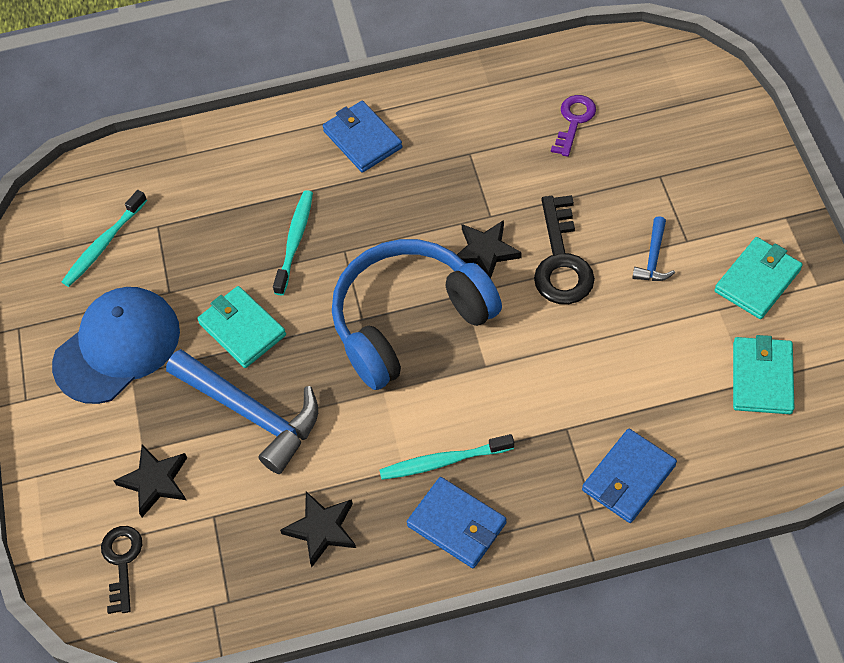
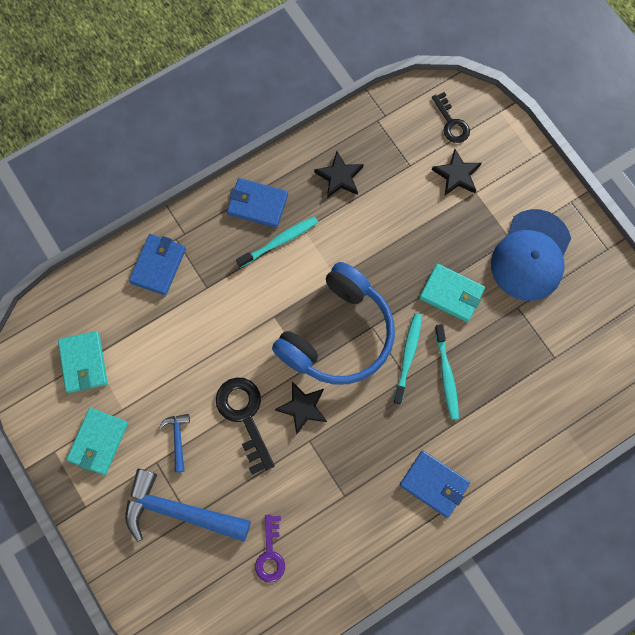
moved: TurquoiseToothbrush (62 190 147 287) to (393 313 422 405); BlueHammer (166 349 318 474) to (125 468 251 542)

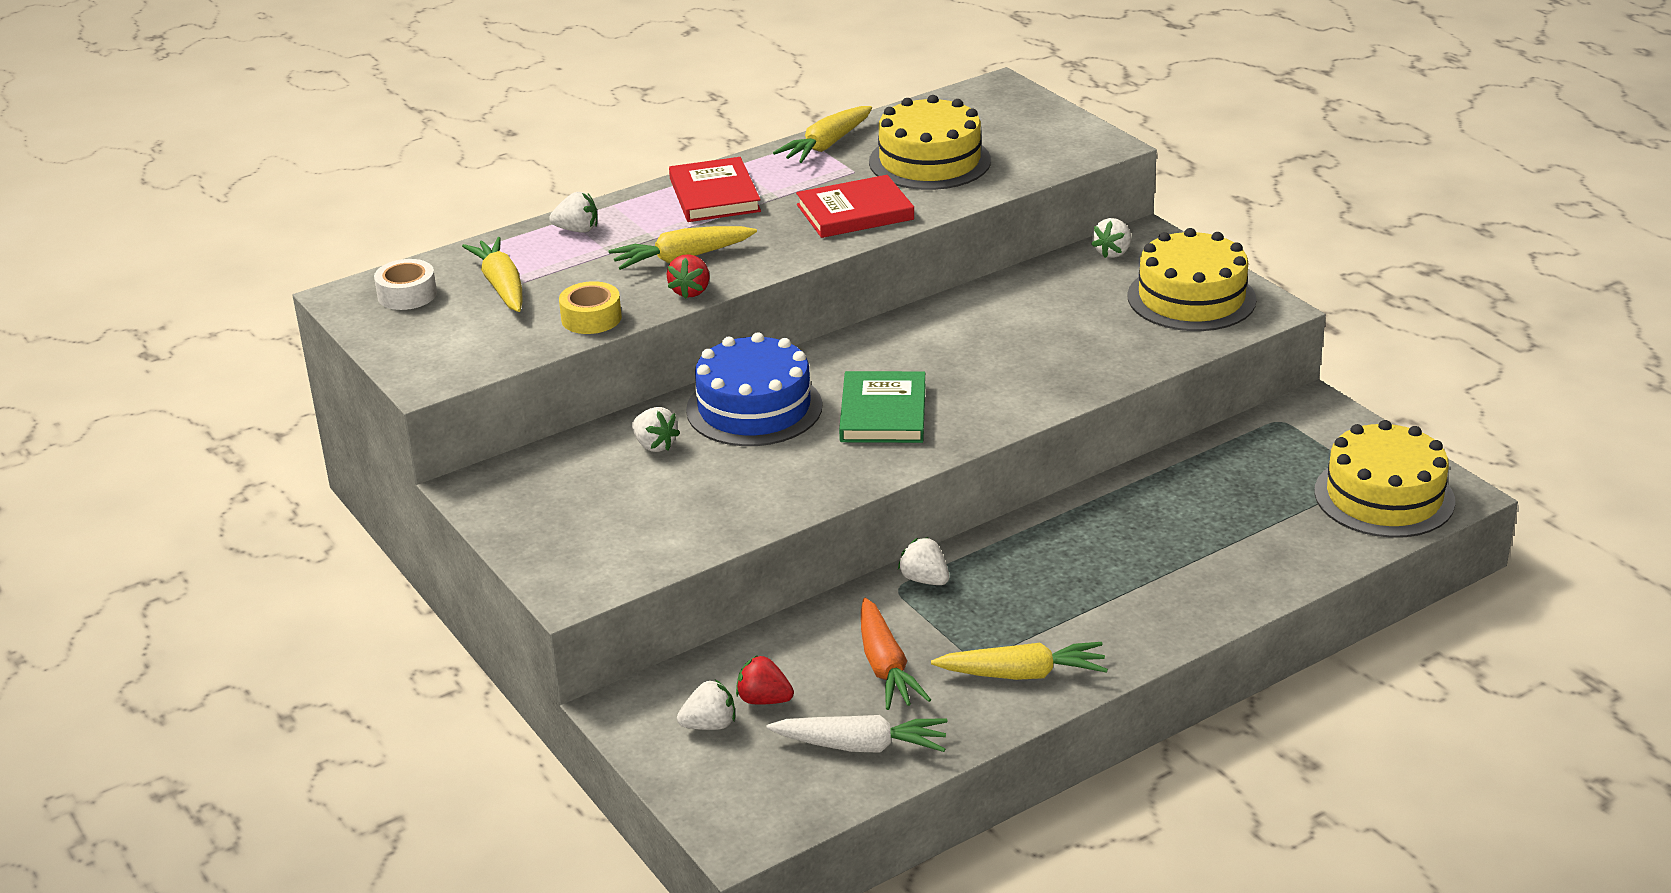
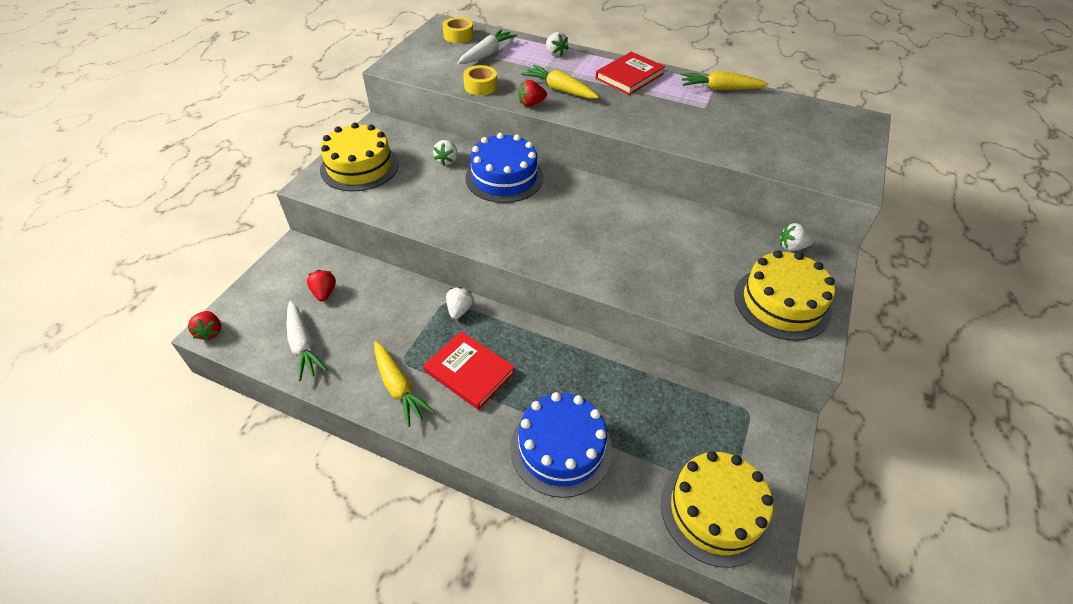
removed: WhiteStrawberry (677 680 735 730); GreenBook (839 371 926 443); OrangeCarrot (861 598 931 710)
added: RedStrawberry (188 311 221 341); BlueCake (510 392 612 498)
moved: RedBook (796 175 914 238) to (423 331 515 410); YellowCake (869 95 991 190) to (320 122 399 192)
recoloured: WhiteTape (374 259 437 310) to YellowTape (442 17 473 43); YellowCarrot (462 237 523 312) to WhiteCarrot (458 29 517 64)

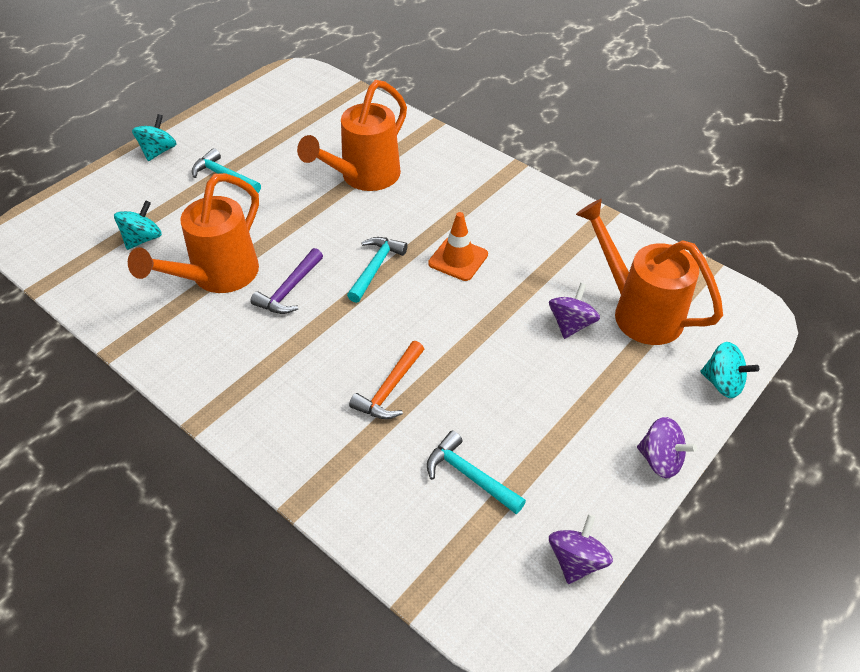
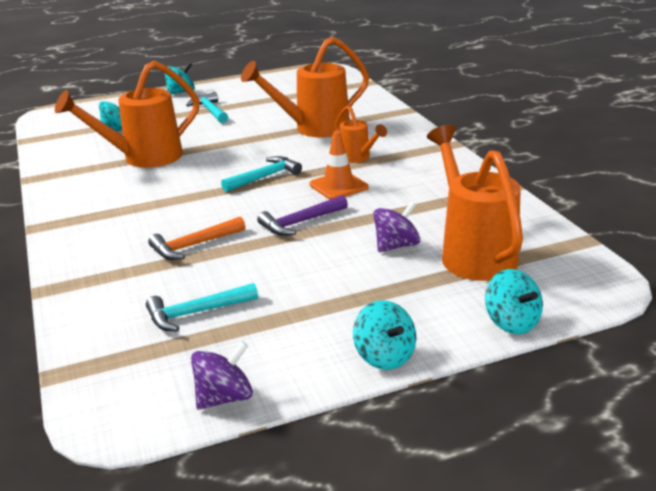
added: OrangeWateringCan (335 106 387 163)
moved: PurpleHammer (250 248 323 314) to (257 195 348 236)
recoloured: PurpleSpinningTop (637 417 697 478) to TurquoiseSpinningTop (353 301 416 370)
turned: TurquoiseHammer (427 431 526 514) = (146 283 258 332) 90 degrees counterclockwise

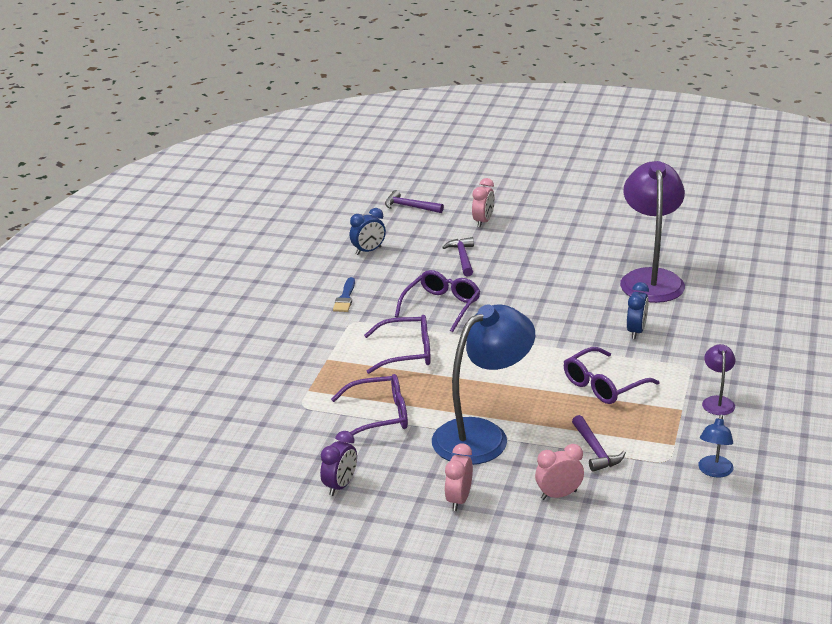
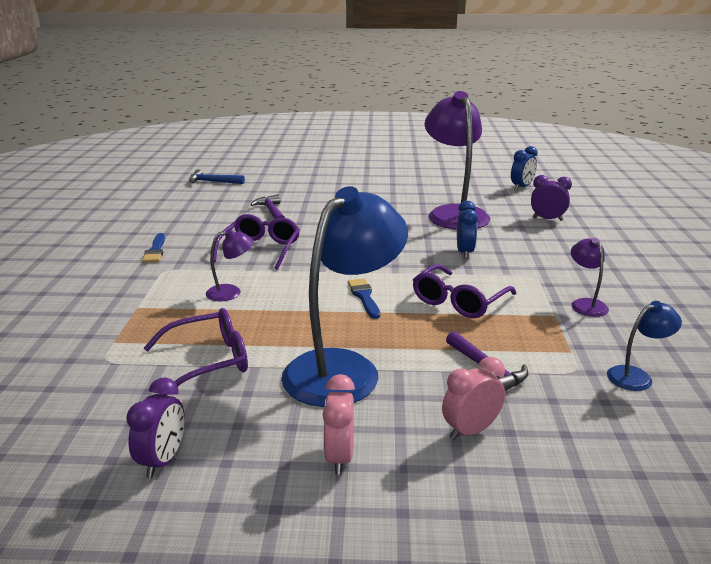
removed: PinkClock (472 178 495 227)
added: BlueBrush (348 278 380 319); PurpleClock (531 175 572 221)
moved: BlueClock (350 208 386 255) to (511 146 538 190)
replaced: PurpleGlasses (364 315 431 374) to PurpleLamp (206 229 253 301)
recoloured: PurpleHammer (385 190 444 213) to BlueHammer (189 169 245 184)
turned: BlueLamp (698 414 733 478) = (607 301 682 391) 120 degrees counterclockwise

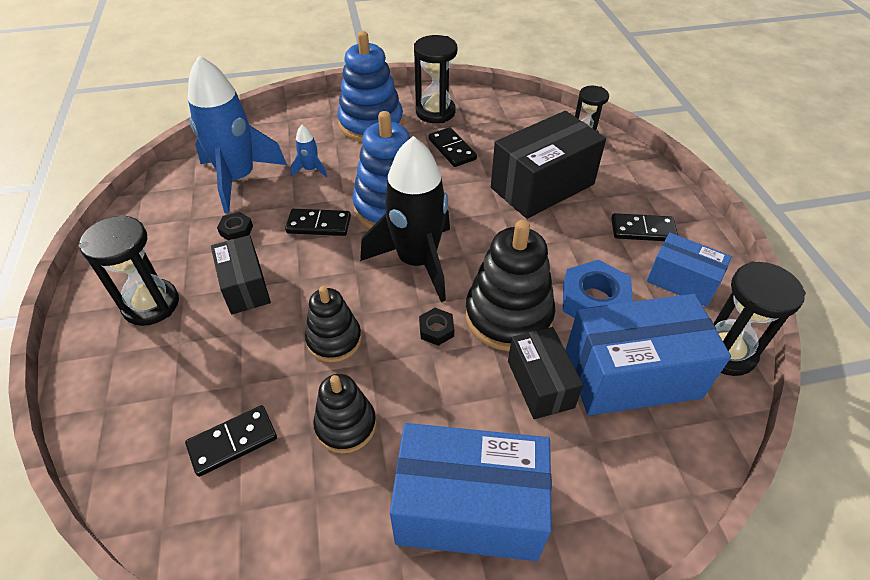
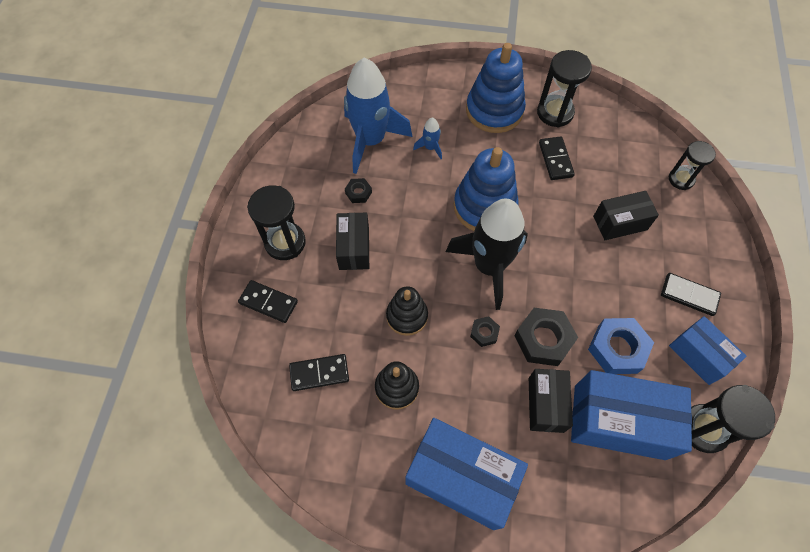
moved: BlackDomino (285 209 351 236) to (238 280 298 323)
replaced: BlackStackingToy (465 220 555 351) to BlackNut (514 308 578 366)
resized: BlackBox (491 111 606 219) = (593 191 659 240) x0.59

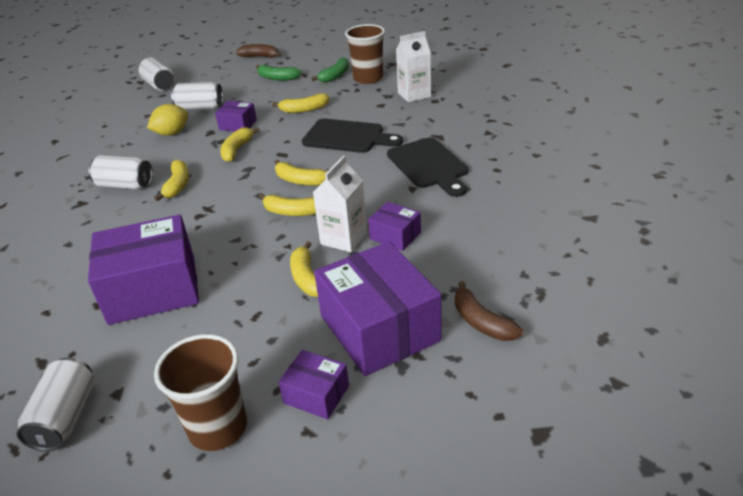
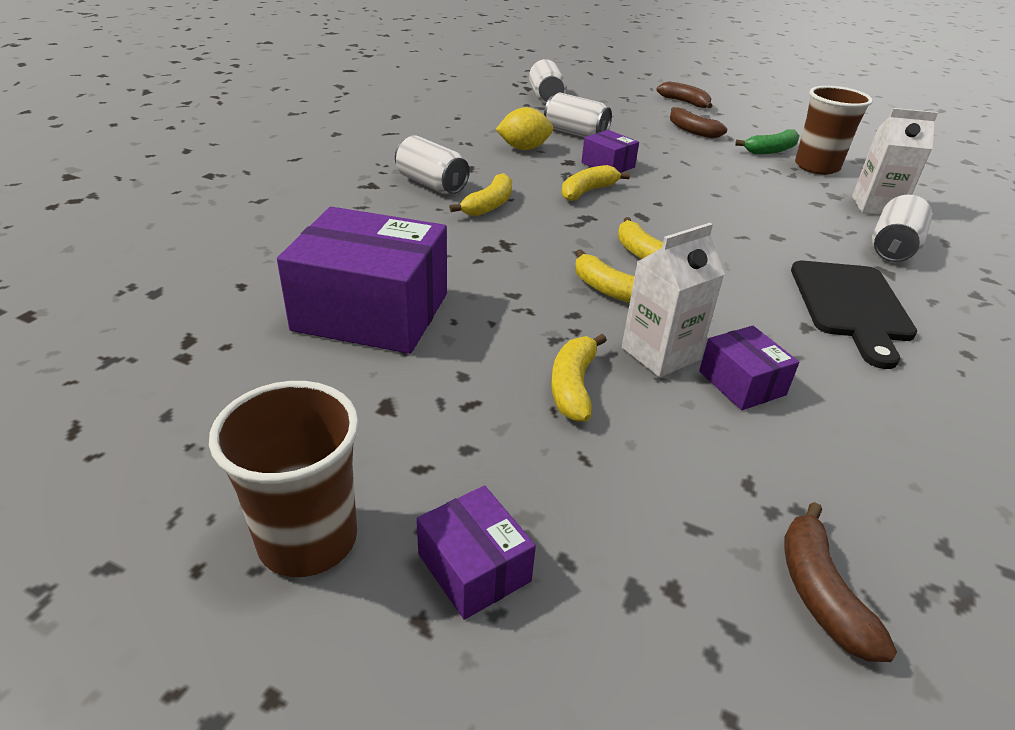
removed: YellowBanana (272 93 329 113); BlackCuttingBoard (302 119 403 153); PurpleBox (314 241 442 376)
moved: WhiteCan (17 357 95 451) to (872 195 932 262)
recoloured: GreenBanana (256 65 302 81) to BrownBanana (670 107 727 138)

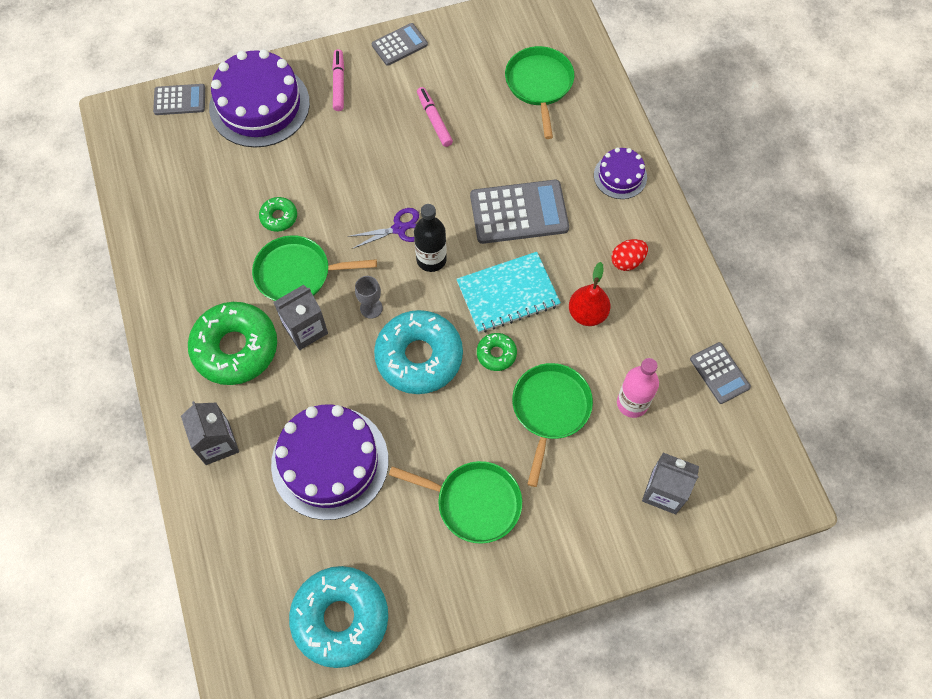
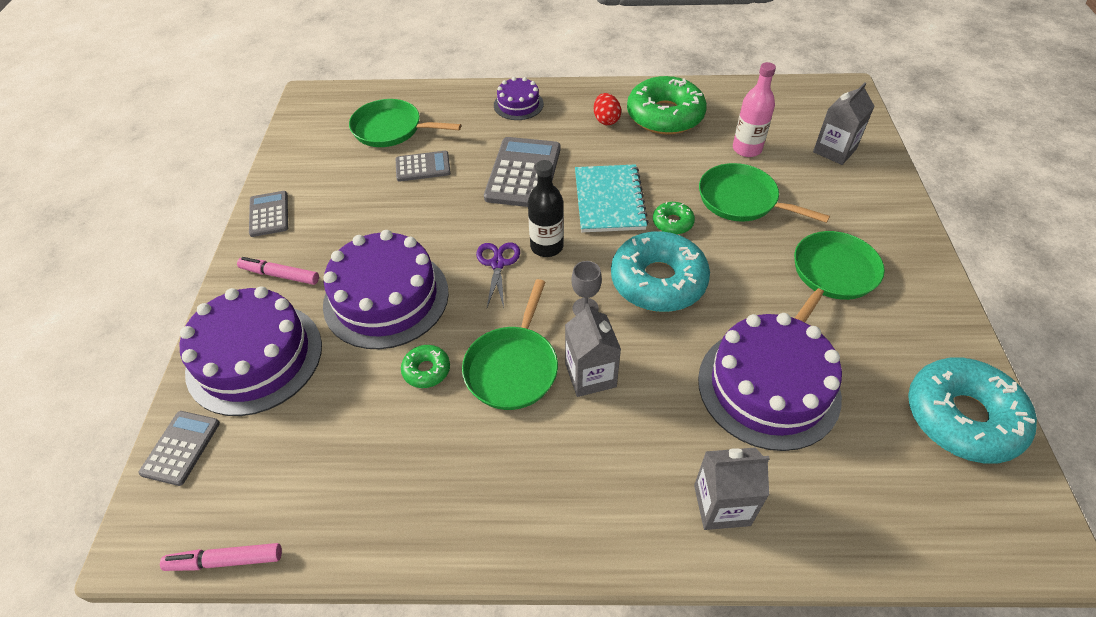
removed: RedPear (569 262 610 326)
added: PurpleCake (323 230 449 349)
moved: GreenDonut (188 302 277 385) to (627 76 707 135); PinkMarker (417 87 453 147) to (160 543 282 571); GreyCalculator (690 342 751 404) to (396 151 451 182)

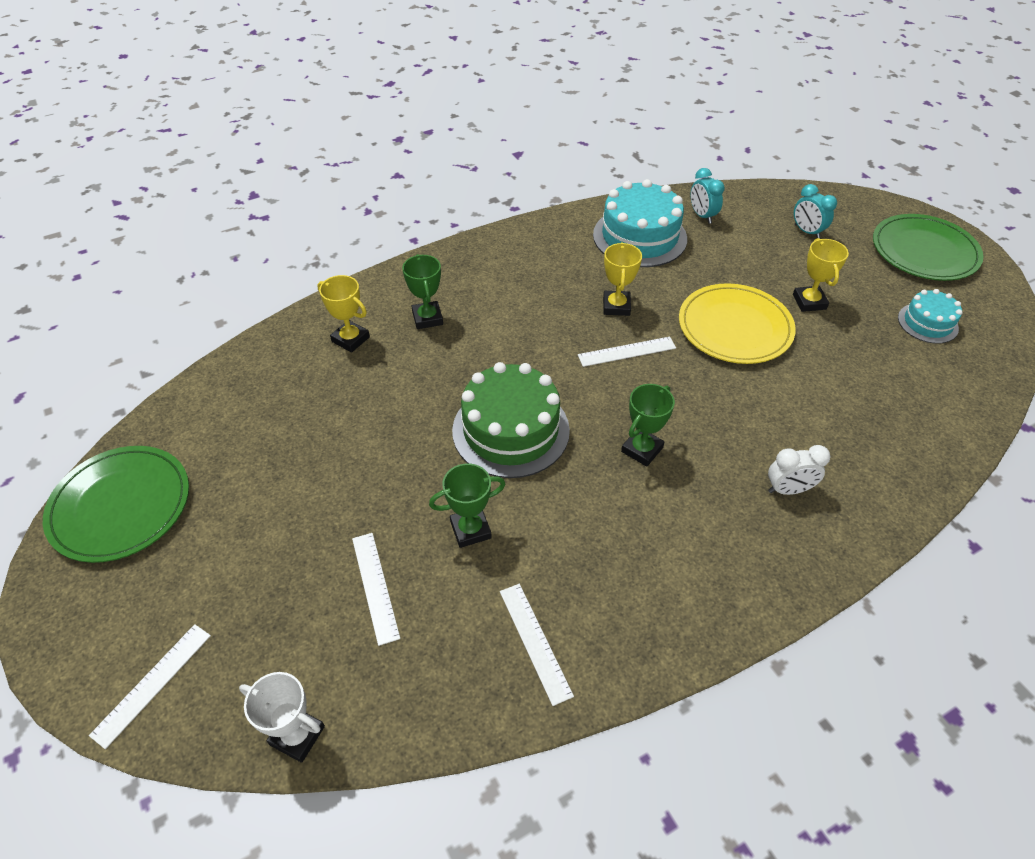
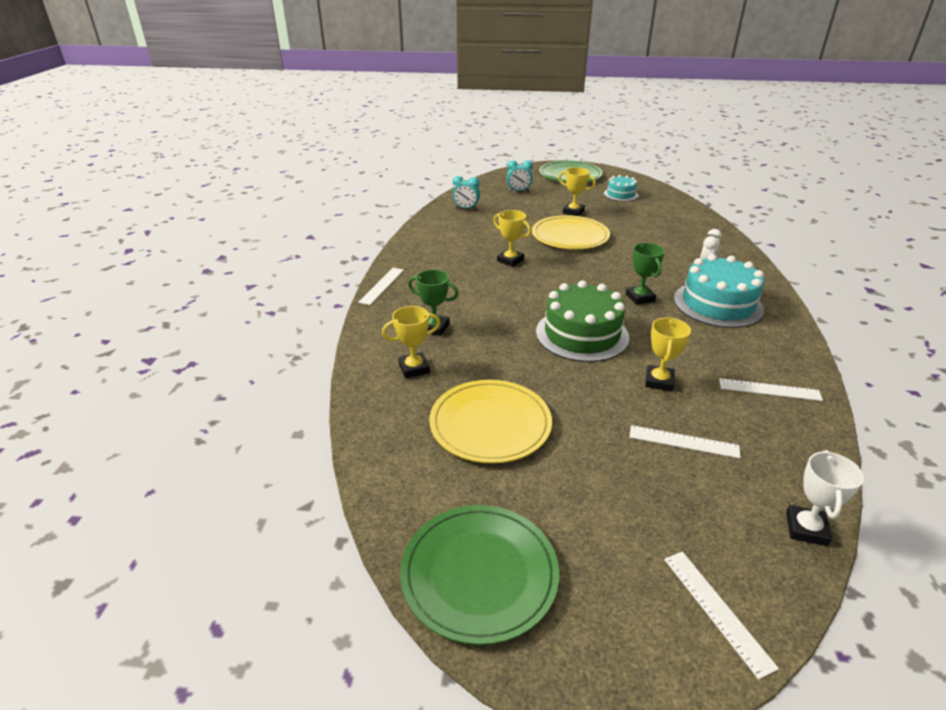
added: YellowPlate (429 380 552 463)
moved: WhiteRuler (578 337 676 367) to (358 268 404 305); TurquoiseCake (593 179 687 267) to (674 254 764 328)
recoloured: GreenTrophy (429 463 506 548) to YellowTrophy (645 318 691 391)
turned: WhiteTrophy (239 672 325 763) = (786 450 864 546) 45 degrees counterclockwise

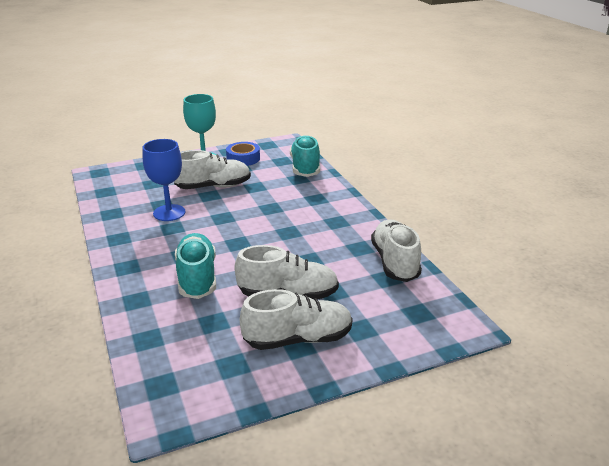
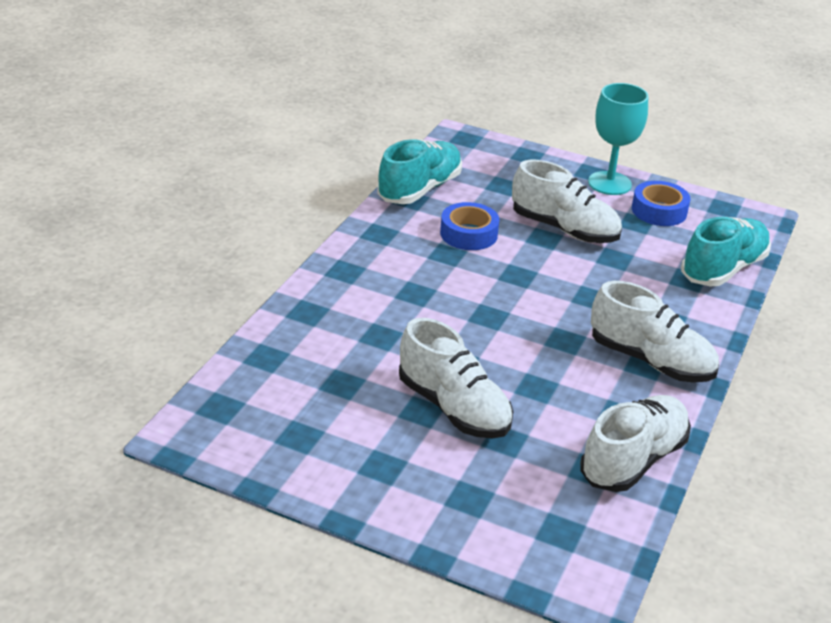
moved: TurquoiseShoe (175 233 216 299) to (377 139 462 204); WhiteShoe (240 289 353 350) to (591 281 719 383)
replaced: BlueGoblet (143 139 185 221) to BlueTape (440 202 499 250)

